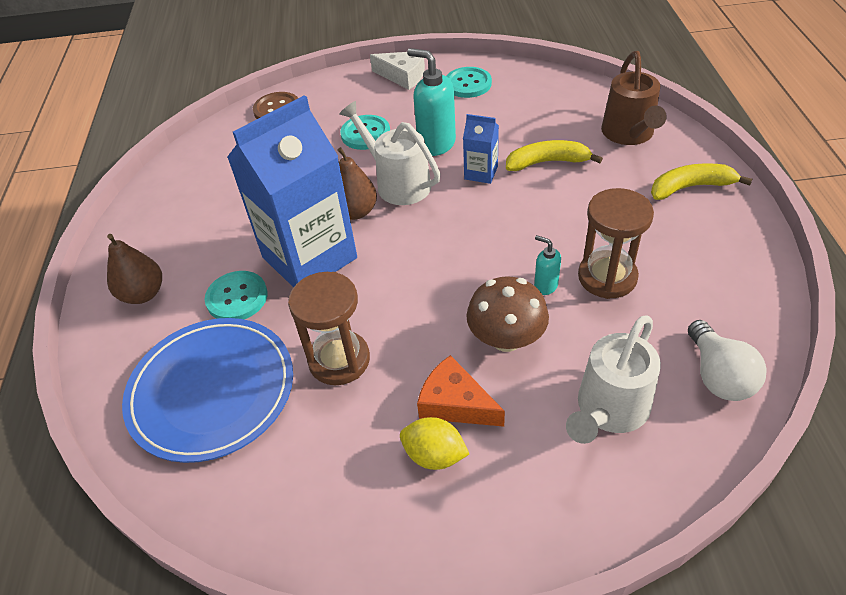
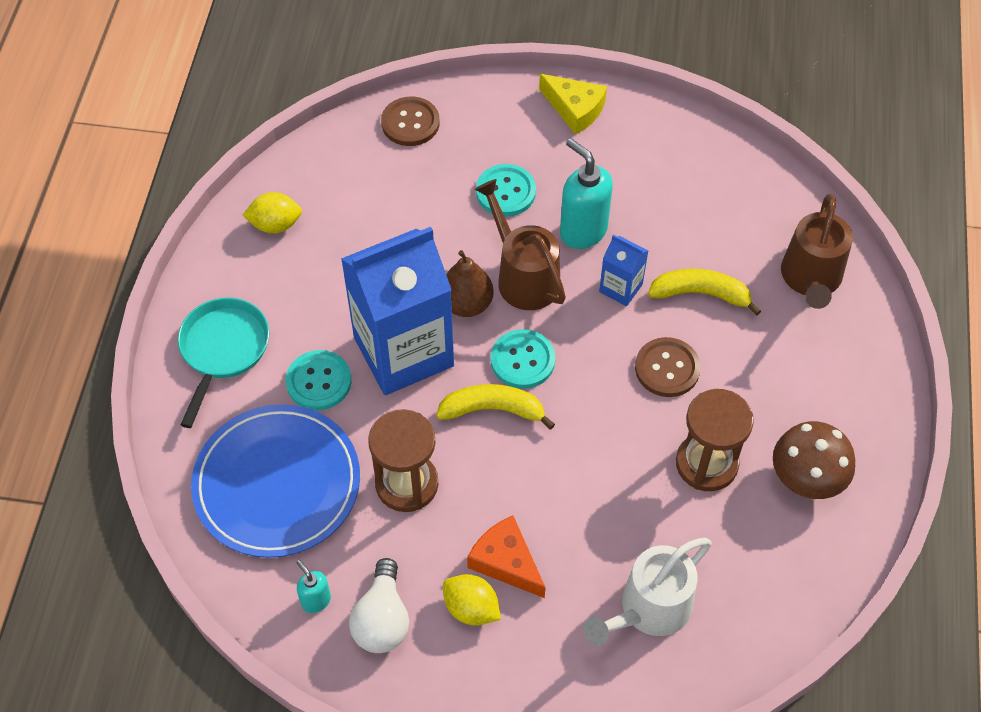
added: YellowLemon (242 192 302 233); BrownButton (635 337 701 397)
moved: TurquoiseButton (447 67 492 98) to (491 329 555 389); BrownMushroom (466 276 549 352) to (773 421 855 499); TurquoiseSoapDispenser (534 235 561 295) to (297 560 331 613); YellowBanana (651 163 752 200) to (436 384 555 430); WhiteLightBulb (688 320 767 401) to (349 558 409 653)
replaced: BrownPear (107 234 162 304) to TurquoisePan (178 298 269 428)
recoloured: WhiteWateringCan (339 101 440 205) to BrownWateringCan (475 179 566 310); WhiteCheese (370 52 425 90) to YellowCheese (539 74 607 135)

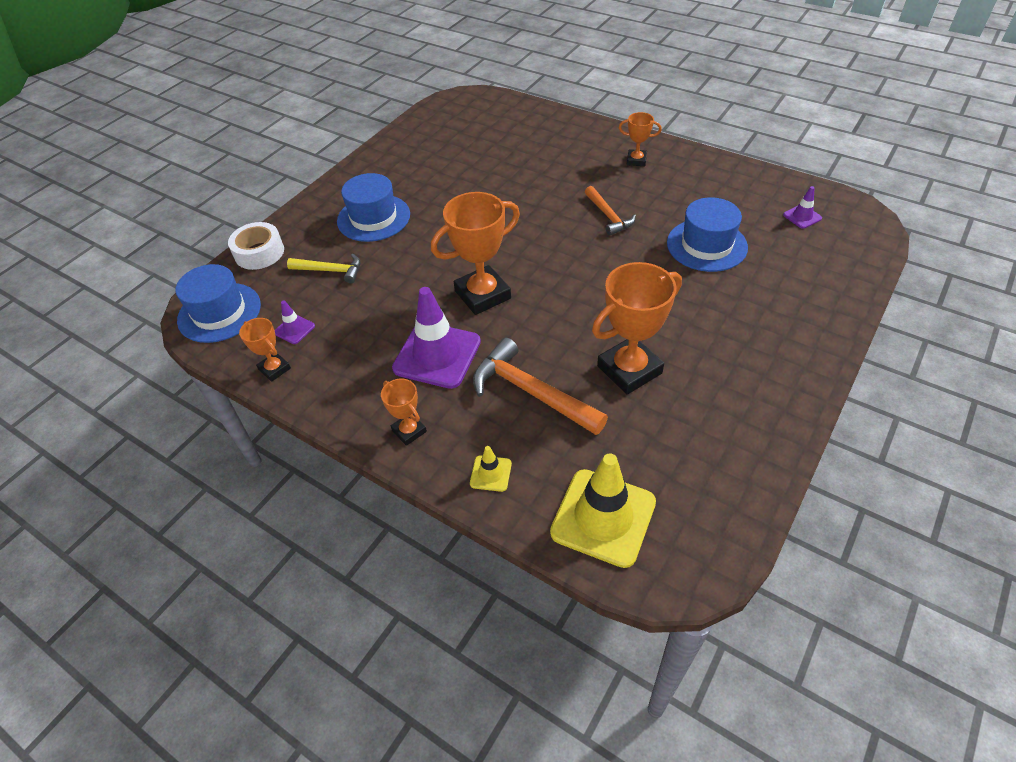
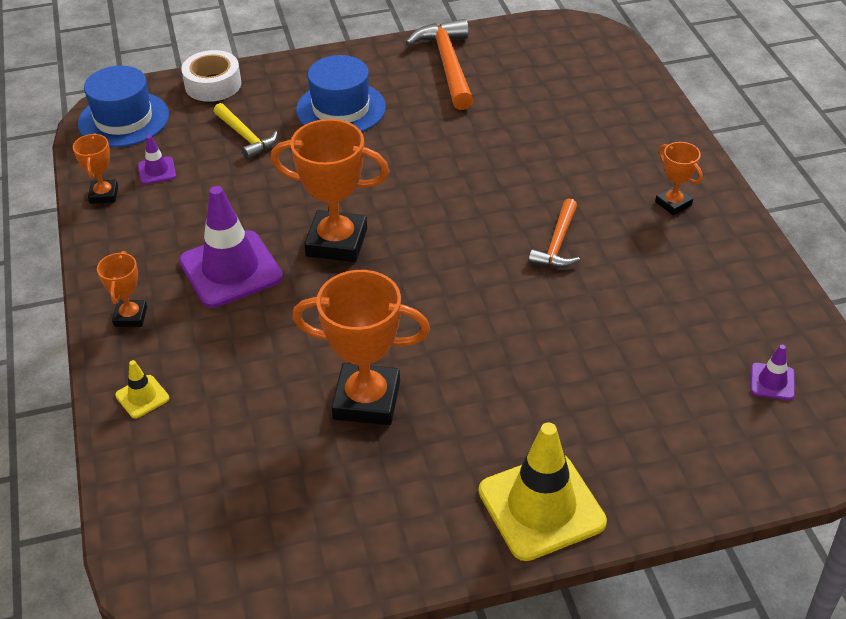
removed: BlueHat (667 197 748 272)
moved: OrangeHammer (473 338 608 435) to (405 19 474 110); YellowTrafficCone (550 453 656 568) to (479 423 607 561)

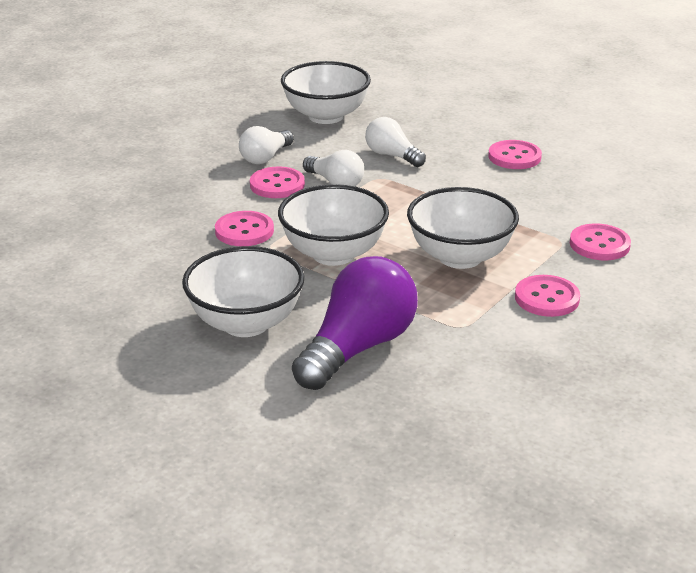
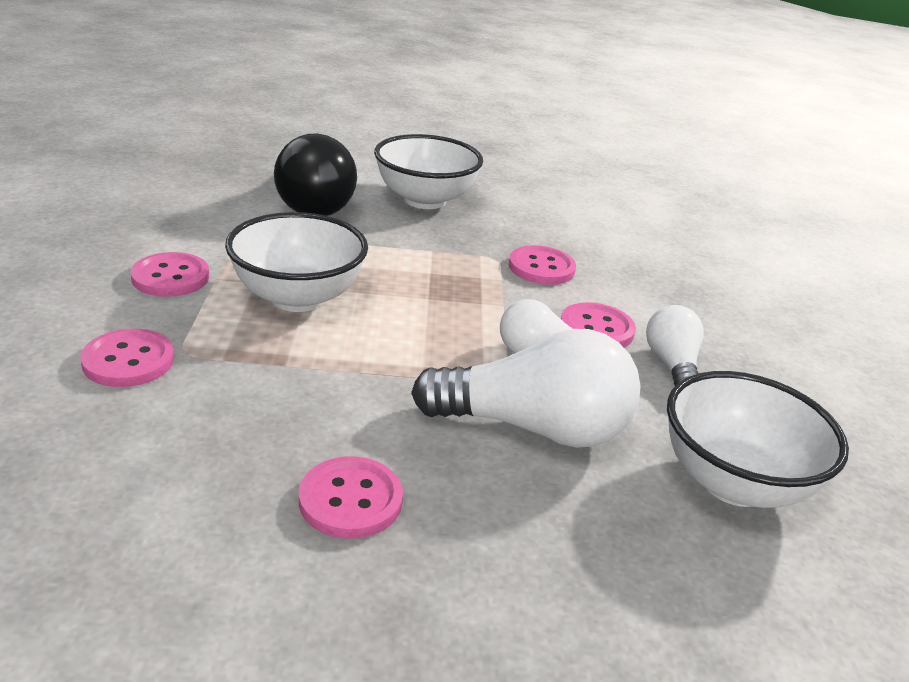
removed: WhiteBowl (278 184 389 266)
recoloured: PurpleLightBulb (292 256 418 390) to BlackLightBulb (274 134 357 216)
resized: WhiteLightBulb (365 117 426 167) = (411 329 641 448) x1.79

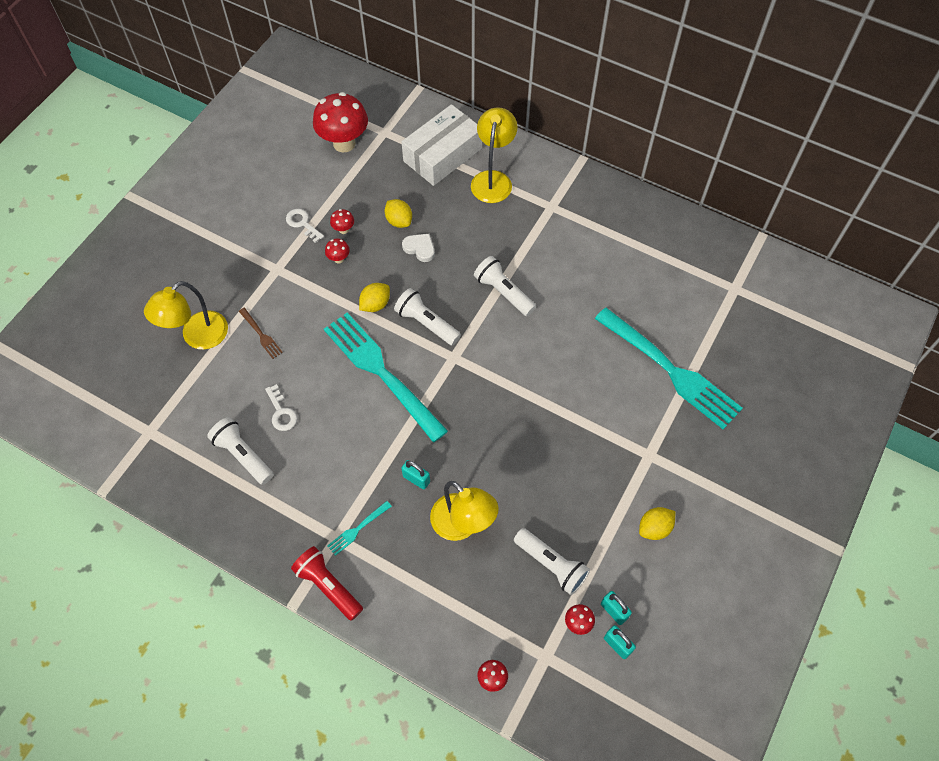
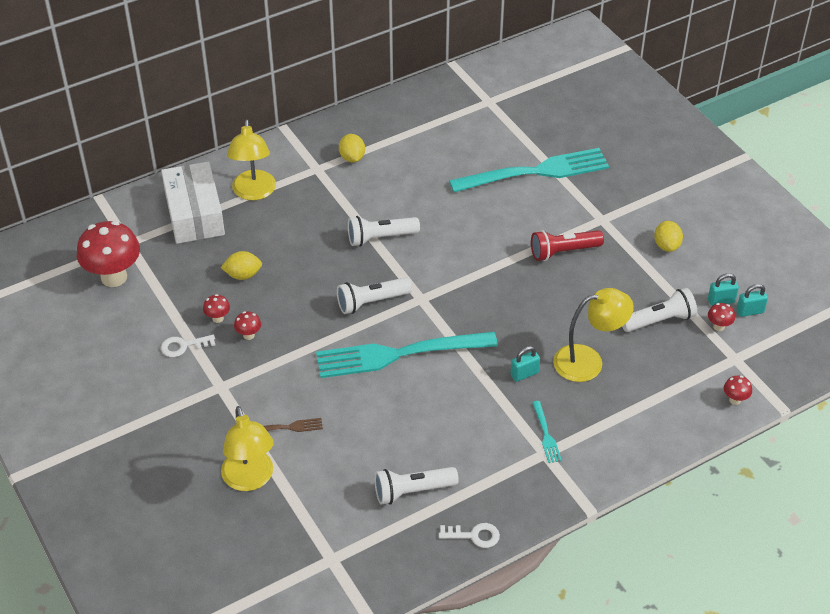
removed: WhiteHeart (402 233 435 262)
moved: WhiteKey (265 384 297 431) to (439 523 500 548); RedFlashlight (291 546 363 621) to (531 230 604 261); YellowLemon (359 283 390 312) to (339 134 365 163)
turned: YellowLamp (471 107 518 203) = (227 119 276 200) 135 degrees counterclockwise

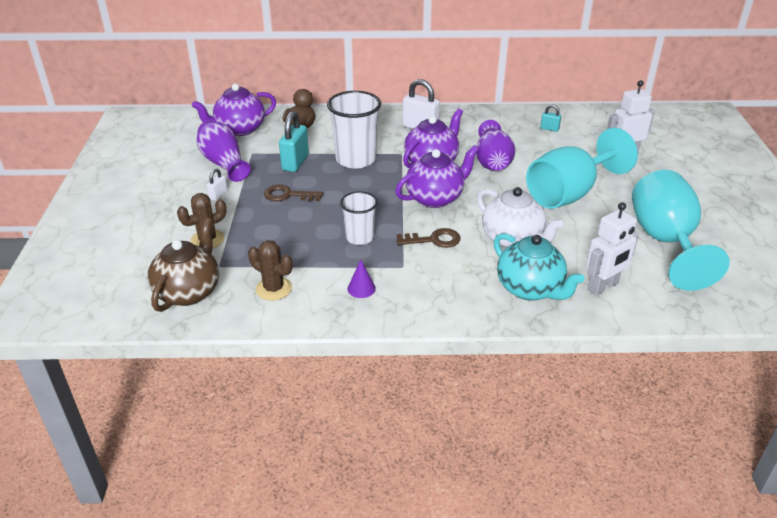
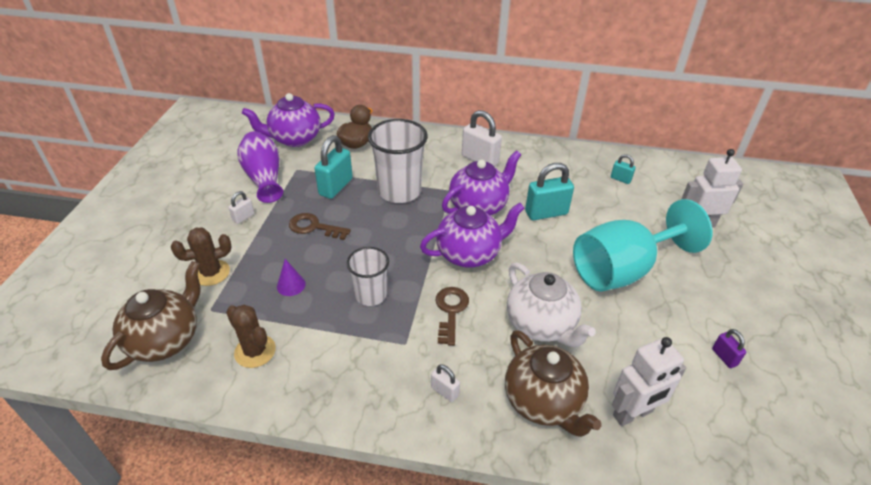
added: WhitePadlock (431 364 460 402)
moved: PurpleCone (347 259 376 298) to (277 259 306 296)
replaced: PurpleVase (476 120 515 171) to TurquoisePadlock (525 163 574 220); TurquoiseGoblet (632 170 730 291) to PurplePadlock (712 329 746 368)
recoloured: TurquoiseTeapot (494 233 585 301) to BrownTeapot (505 330 602 437)
turned: BrownKey (396 228 461 248) = (436 287 469 346) 90 degrees counterclockwise

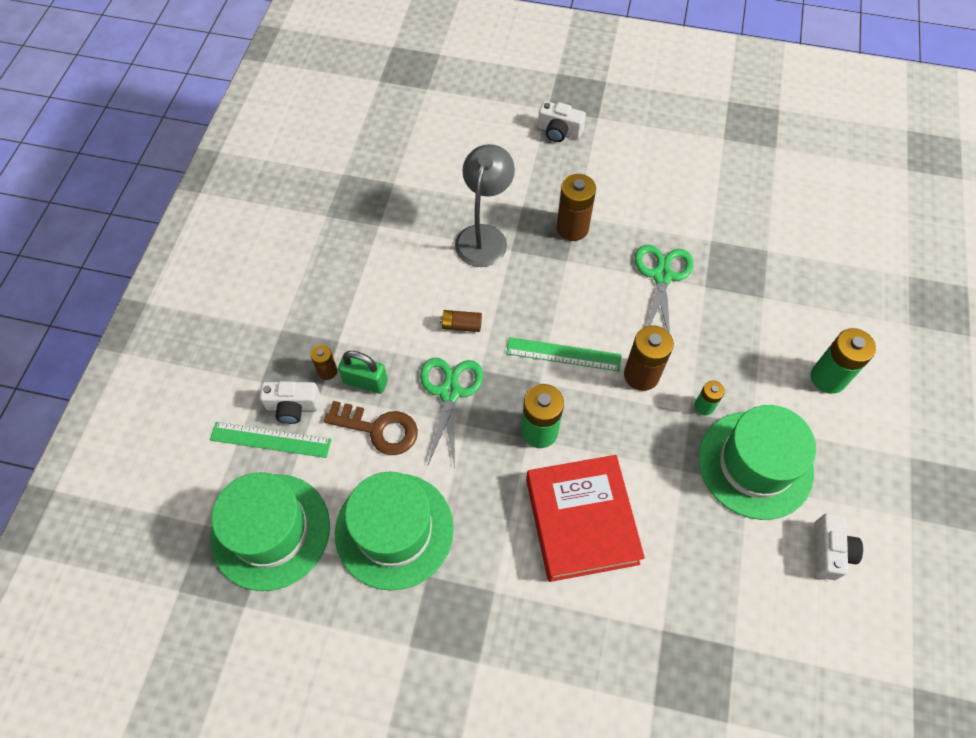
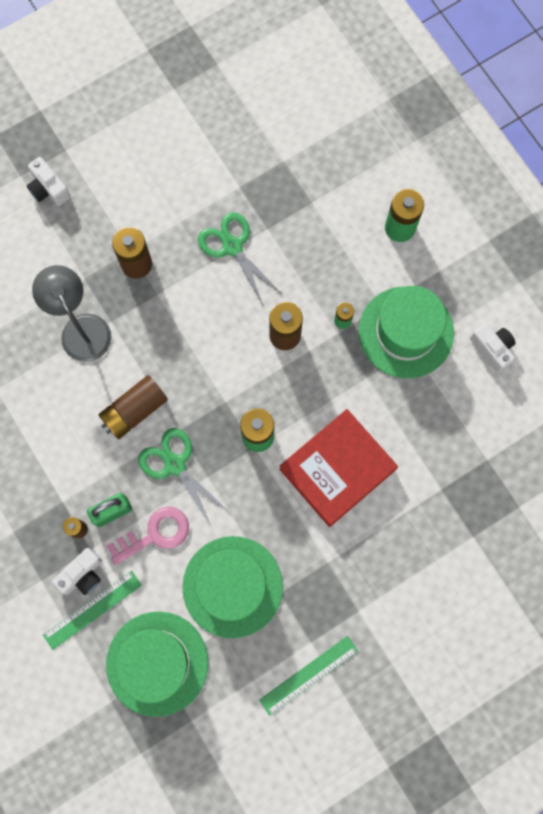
moved: GreenRuler (506 337 622 372) to (259 636 358 716)
recoloured: BrownKey (324 401 418 455) to PinkKey (107 507 189 565)
turned: RedBook (526 455 645 582) = (279 409 398 527) 75 degrees counterclockwise; WhiteCamera (538 101 586 142) = (27 157 70 206) 75 degrees clockwise
resized: BrownBattery (440 310 482 332) = (98 375 168 439) x1.81

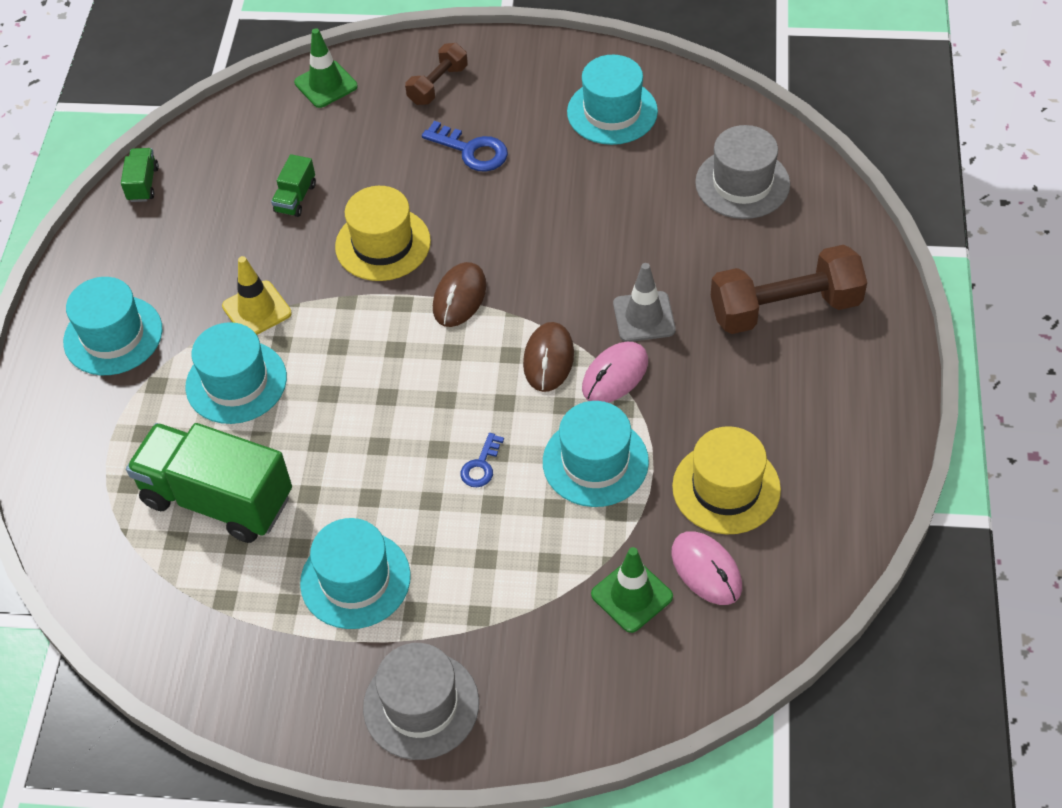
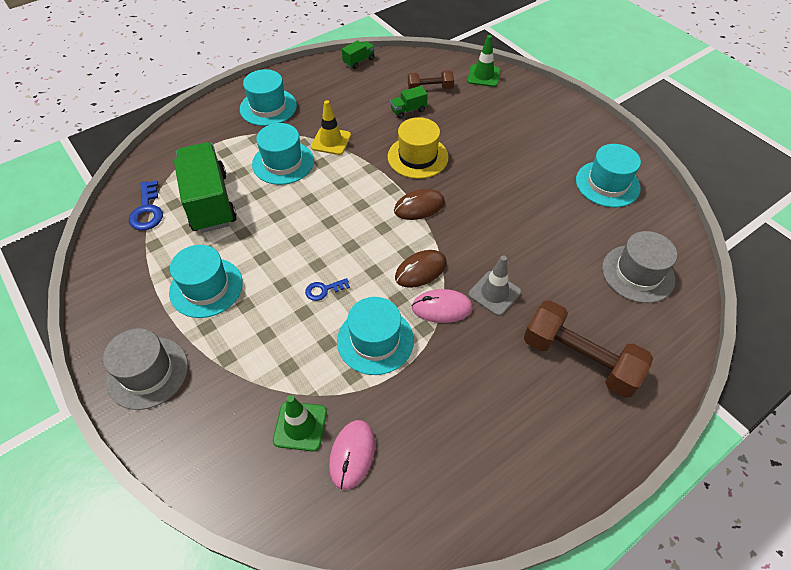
removed: YellowHat (672 426 781 534)
moved: BrownDumbbell (405 43 468 105) to (408 70 454 89); BlueKey (422 121 508 172) to (129 180 163 230)

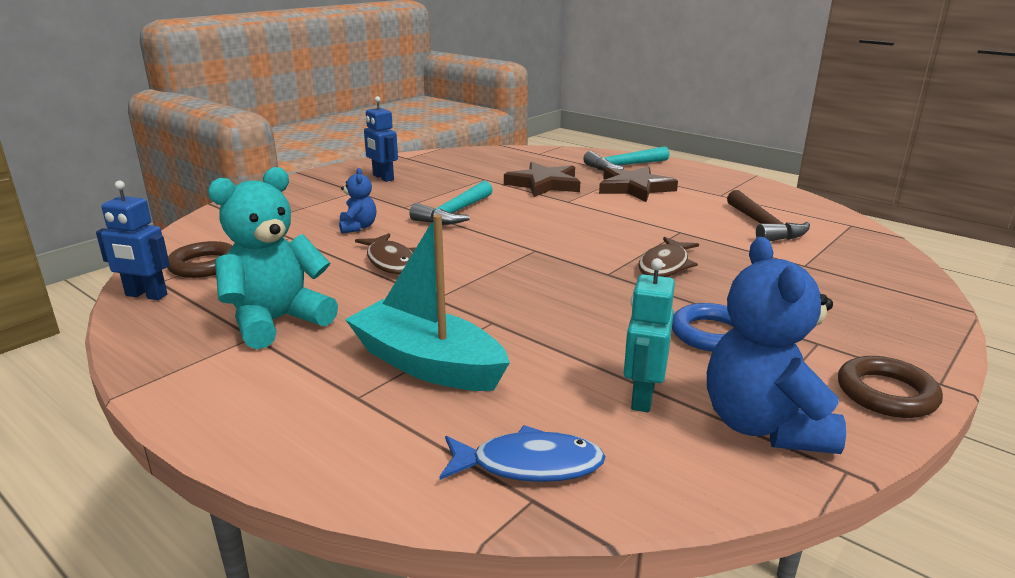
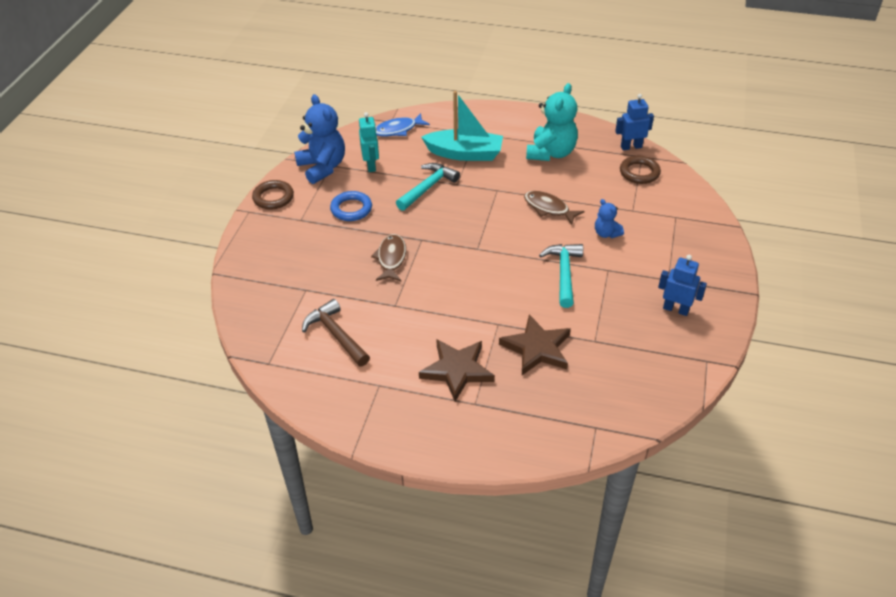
moved: TurquoiseHammer (583 146 669 171) to (396 163 460 211)

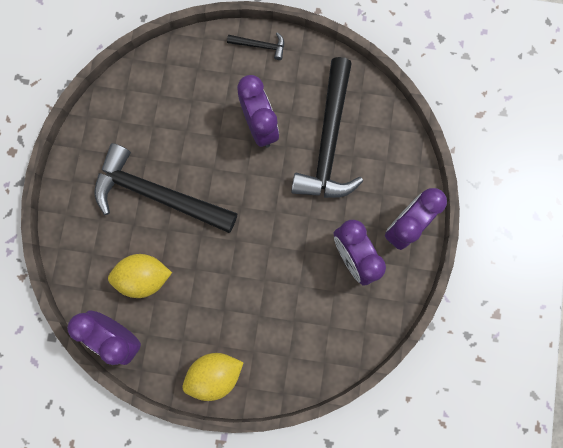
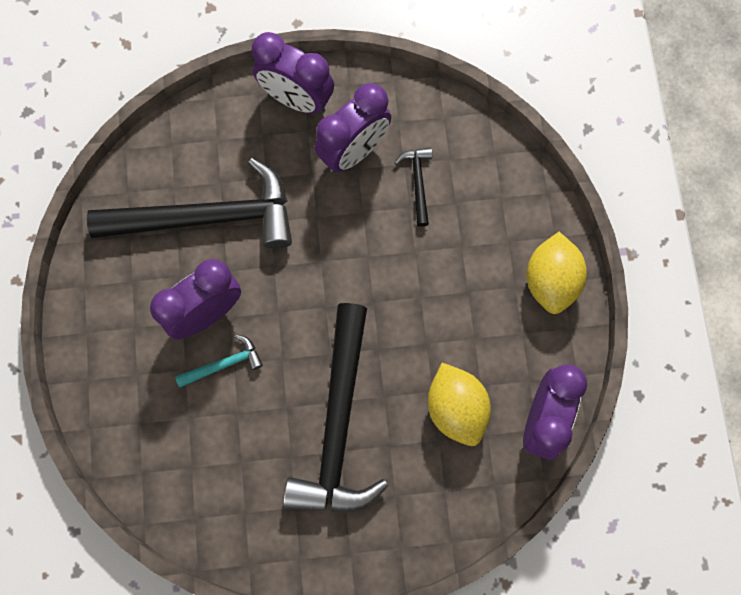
added: TurquoiseHammer (175 334 263 388)
moved: BlackHammer (227 32 284 60) to (395 147 432 227)
turned: YellowLemon (182 353 244 401) = (526 232 587 314) 45 degrees clockwise

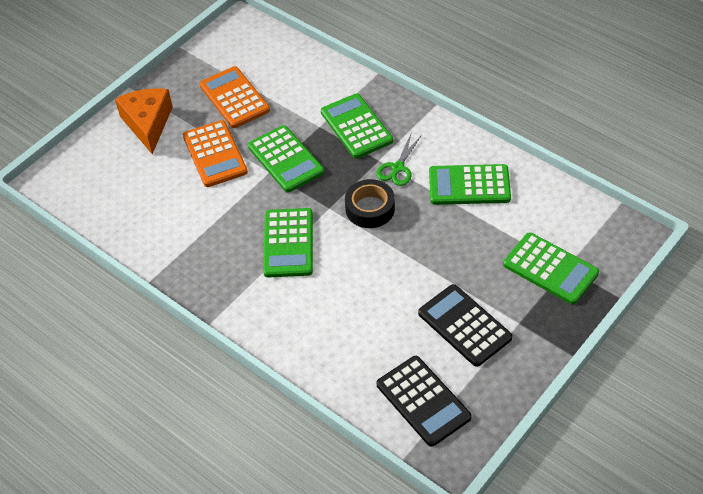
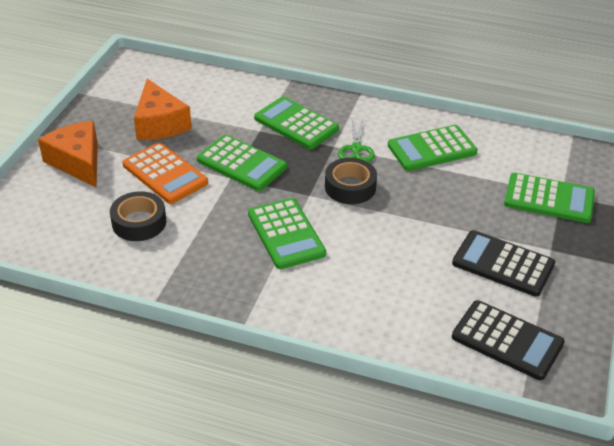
added: BlackTape (110 191 166 241)
replaced: OrangeCalculator (199 66 270 128) to OrangeCheese (134 79 192 140)

